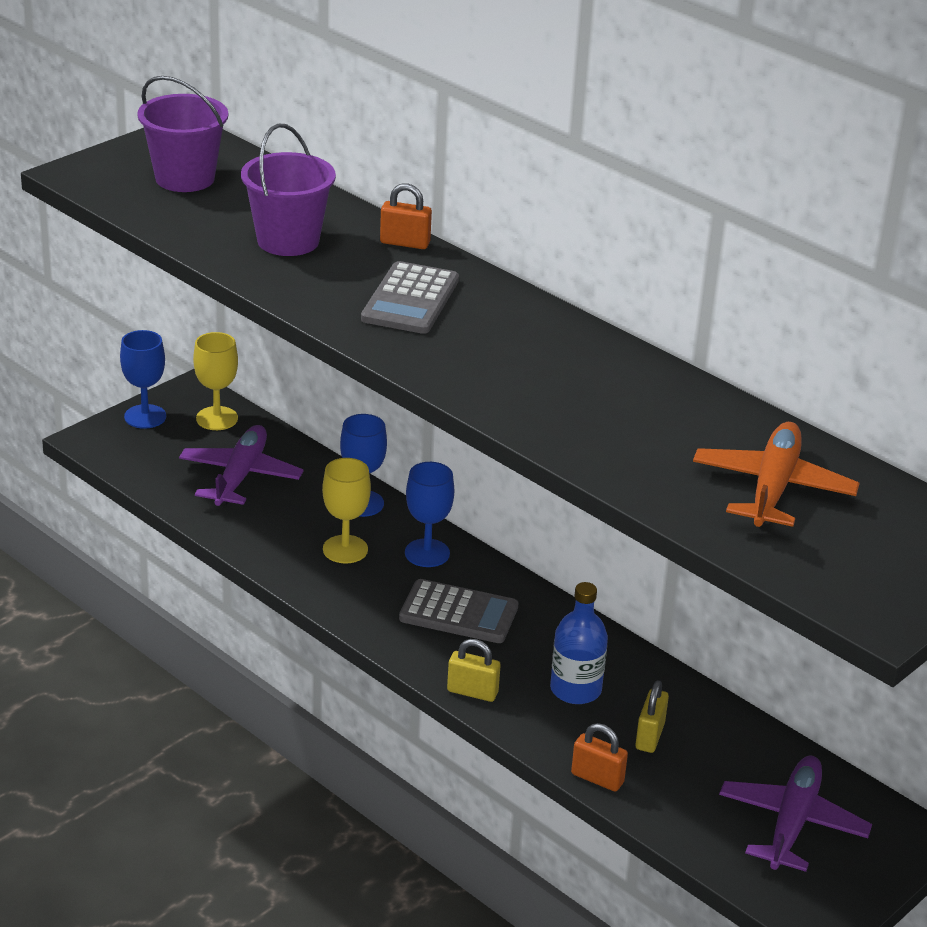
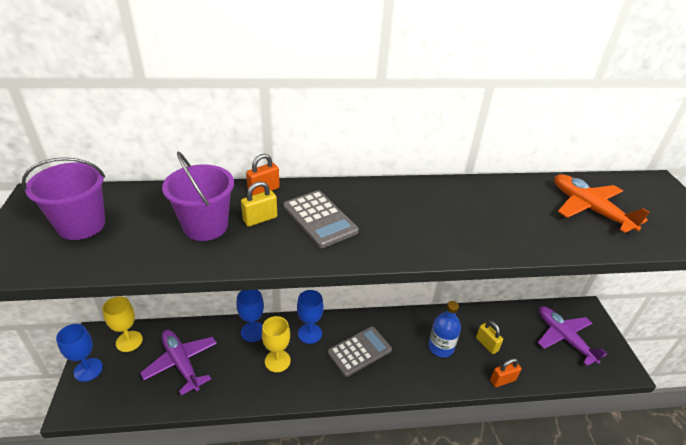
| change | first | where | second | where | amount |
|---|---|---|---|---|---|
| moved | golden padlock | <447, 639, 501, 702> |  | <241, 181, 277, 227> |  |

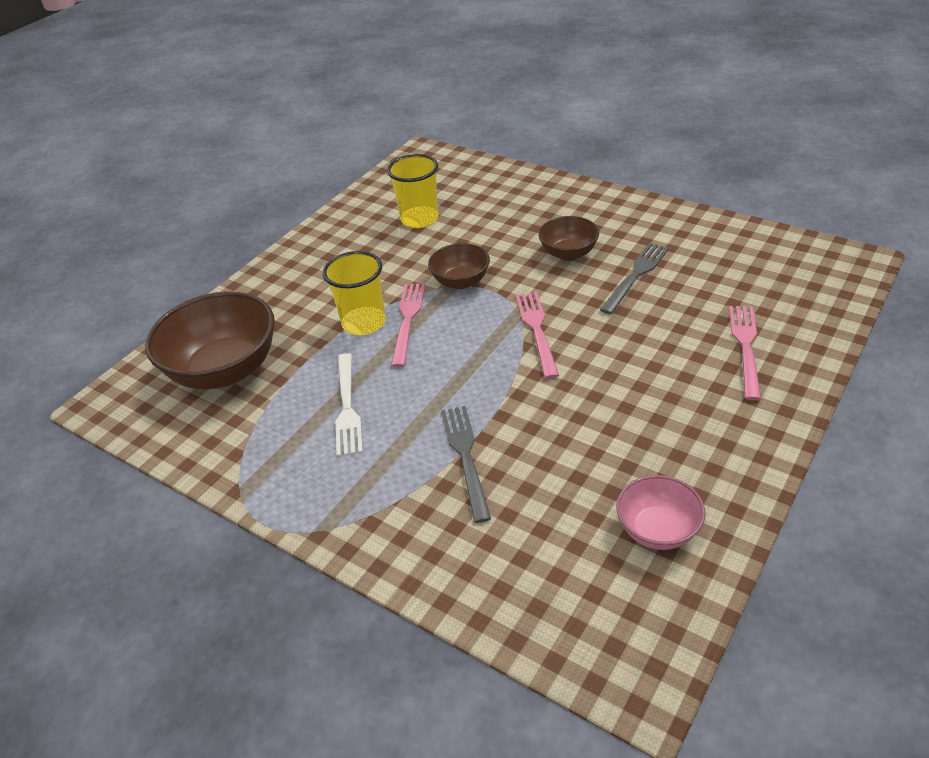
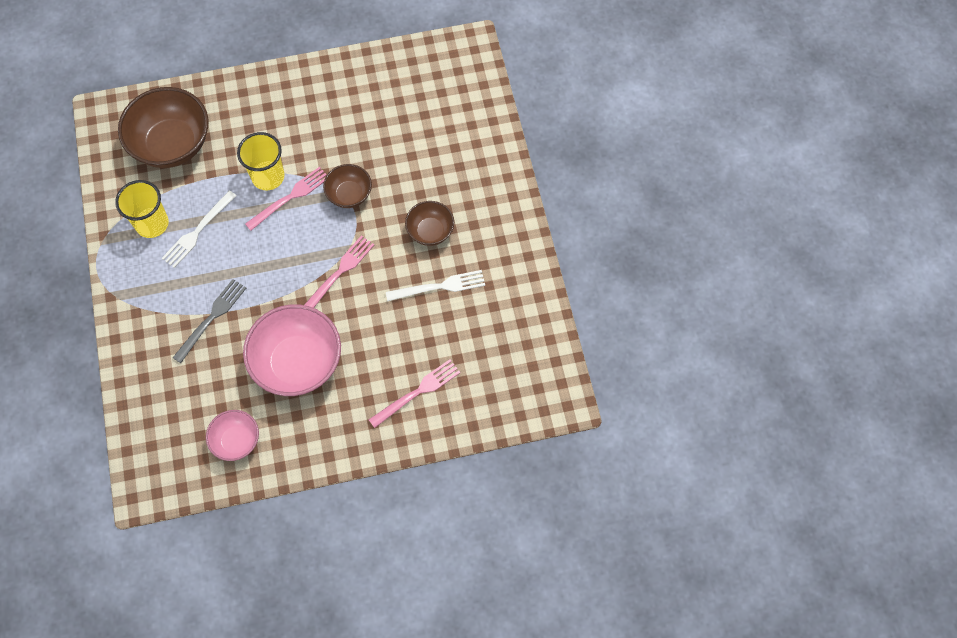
| change | first | where | second | where | amount |
|---|---|---|---|---|---|
| moved | golden beaker | <387, 154, 439, 228> |  | <115, 180, 169, 238> |  |
| added |  |  | rose-pink bowl | <243, 304, 341, 396> |  |
| recoloured | ash-grey fork | <600, 243, 669, 314> | pure white fork | <386, 270, 485, 301> |  |

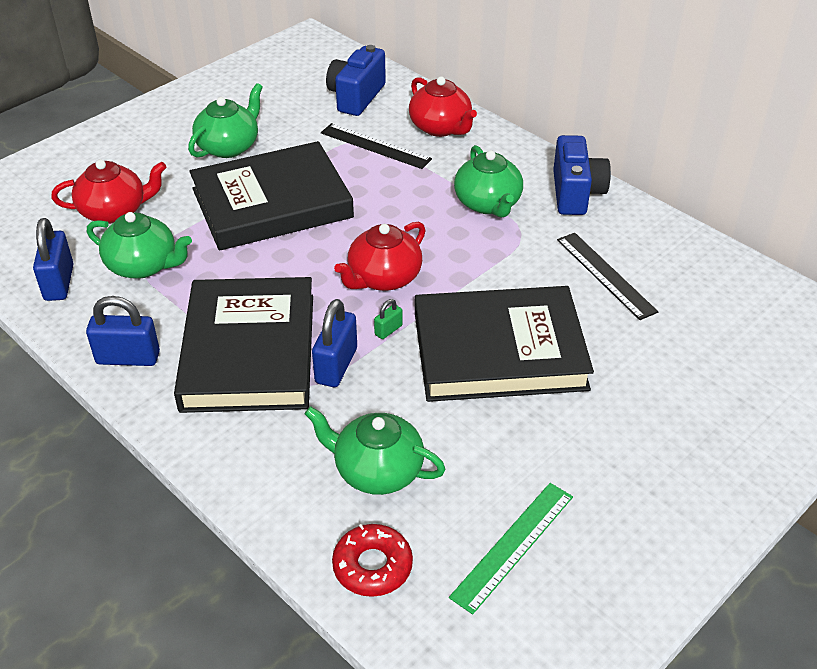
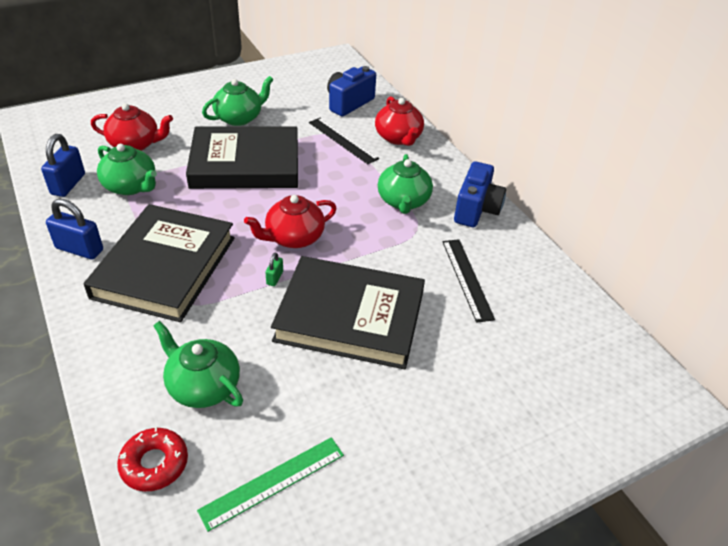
| change | first | where | second | where | amount |
|---|---|---|---|---|---|
| turned | leaf-green padlock | <374, 299, 403, 339> |  | <265, 252, 283, 286> | 45 degrees counterclockwise |
| removed | cobalt padlock | <312, 299, 357, 387> |  |  |  |

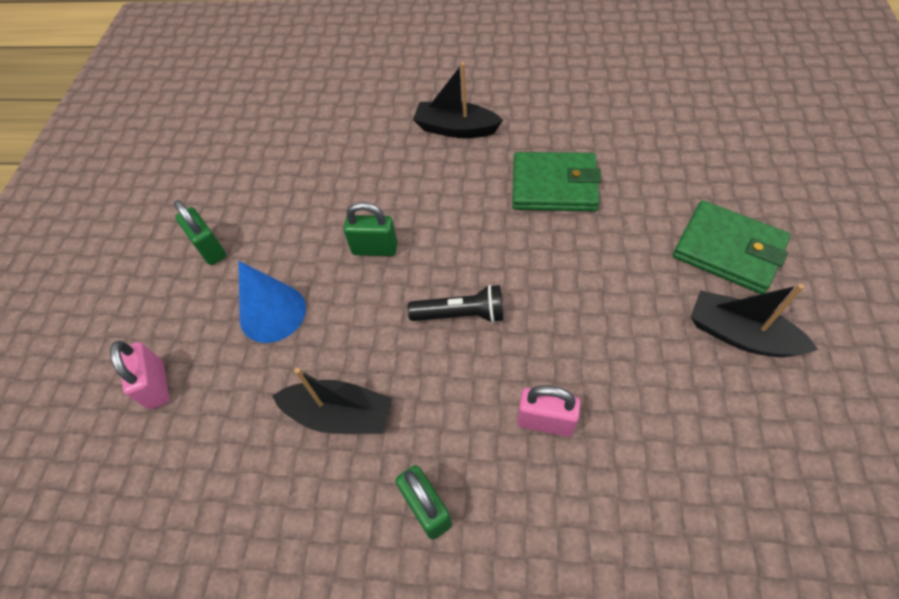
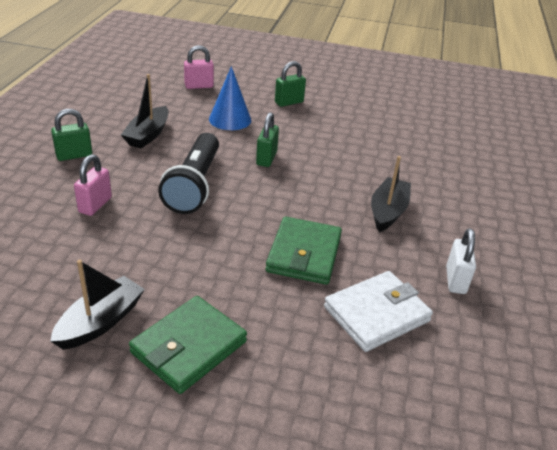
| change | first | where | second | where | amount |
|---|---|---|---|---|---|
| resized | ebony flashlight | <408, 285, 503, 323> |  | <158, 133, 219, 214> | x1.70 |
| added |  |  | pure white card wallet | <324, 271, 433, 352> |  |
| added |  |  | pure white padlock | <446, 228, 476, 294> |  |

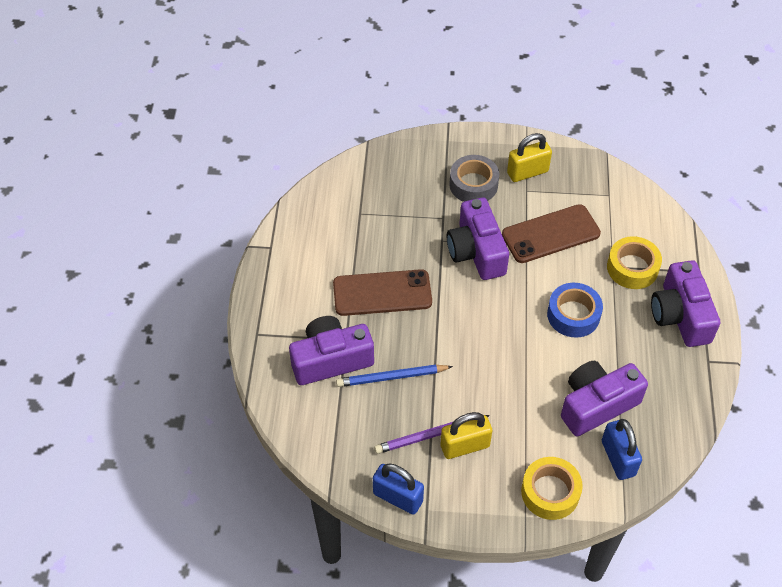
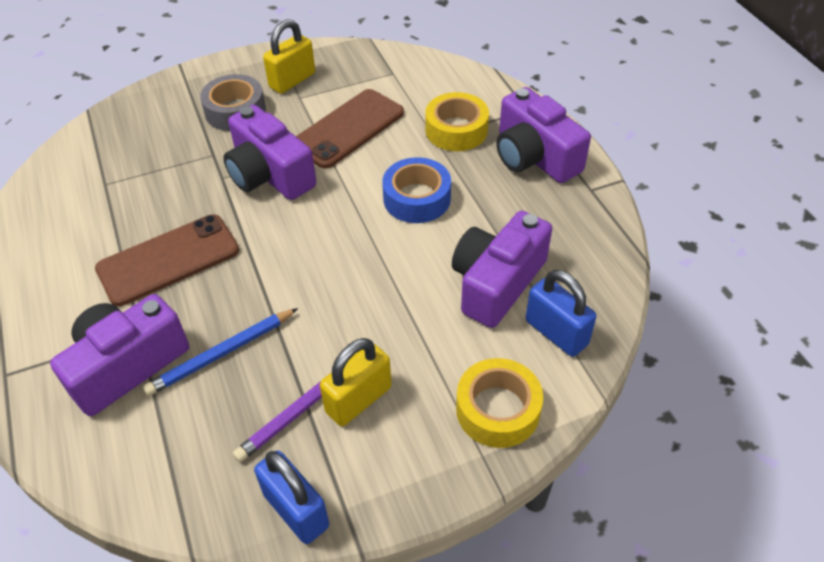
| change | first | where | second | where | amount |
|---|---|---|---|---|---|
| turned | cobalt padlock | <373, 463, 424, 515> |  | <254, 451, 329, 544> | 45 degrees clockwise |

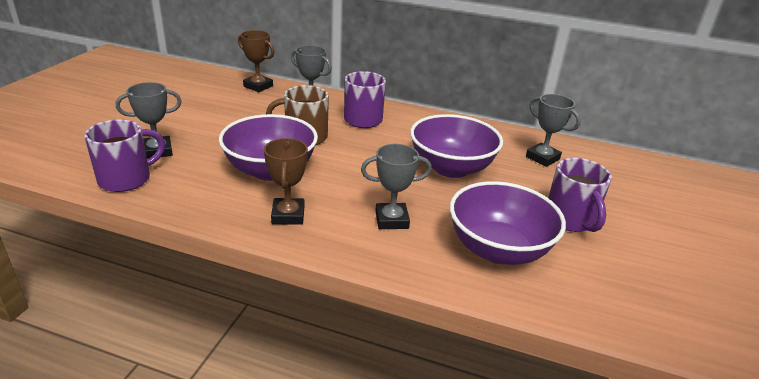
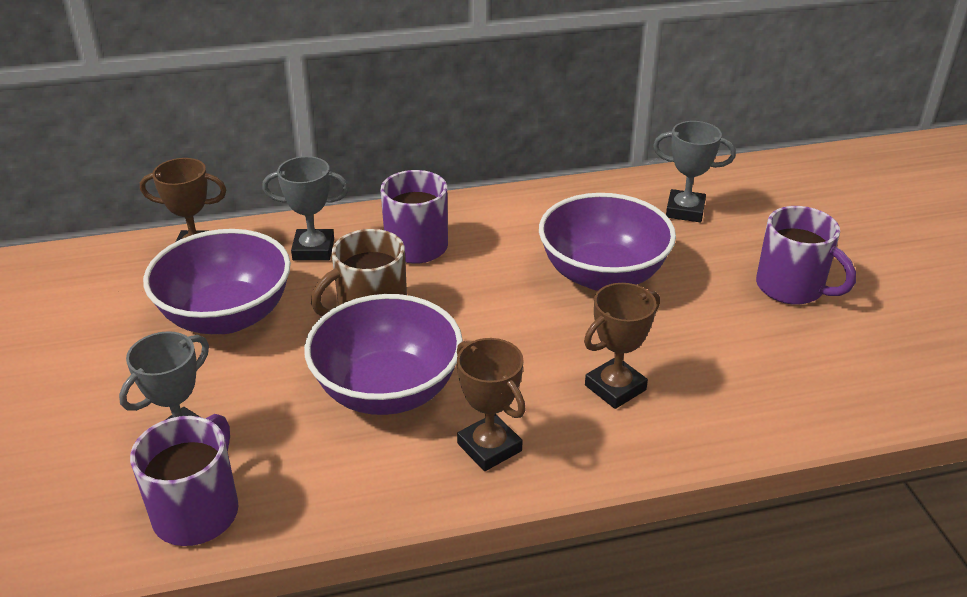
| change | first | where | second | where | amount |
|---|---|---|---|---|---|
| moved | violet bowl | <450, 181, 566, 265> |  | <143, 229, 291, 334> |  |
| recoloured | ash-grey award cup | <361, 144, 432, 229> | brown award cup | <584, 283, 660, 409> |  |

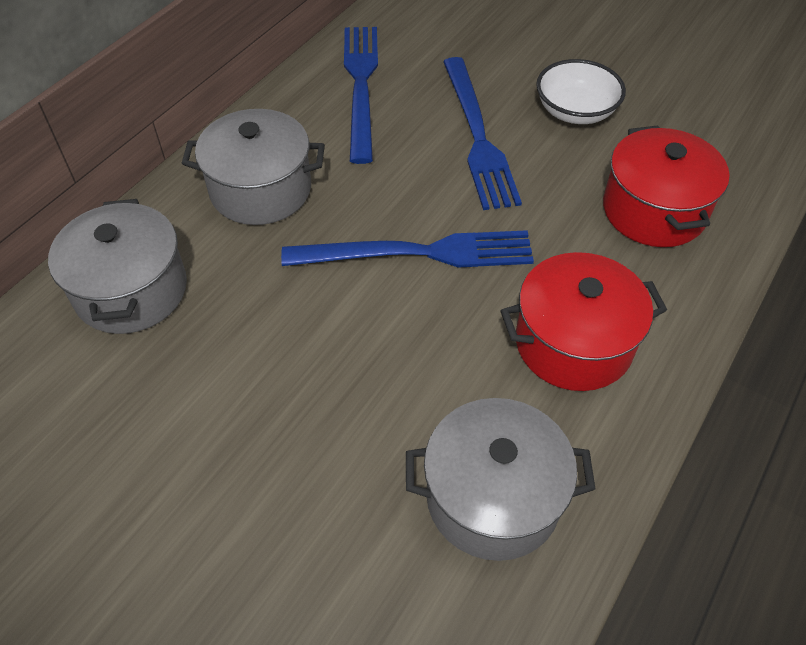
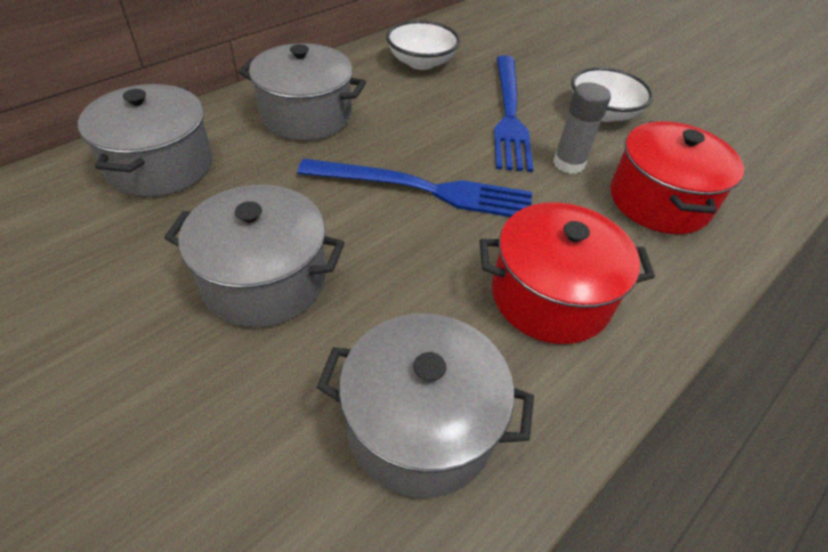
| change | first | where | second | where | amount |
|---|---|---|---|---|---|
| added |  |  | ash-grey stockpot | <164, 185, 345, 327> |  |
| replaced | cobalt fork | <344, 27, 378, 164> | pure white bowl | <386, 20, 460, 70> |  |
| added |  |  | ash-grey glue stick | <553, 82, 611, 174> |  |

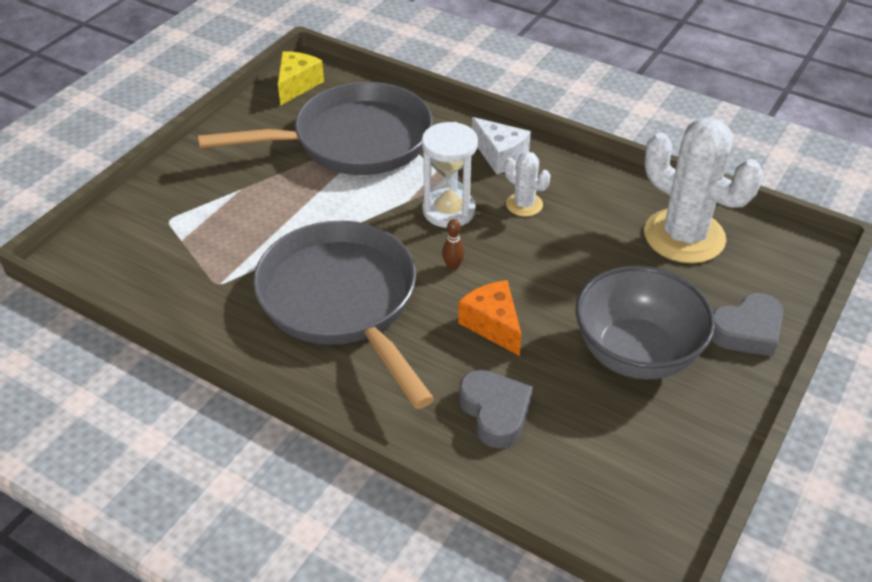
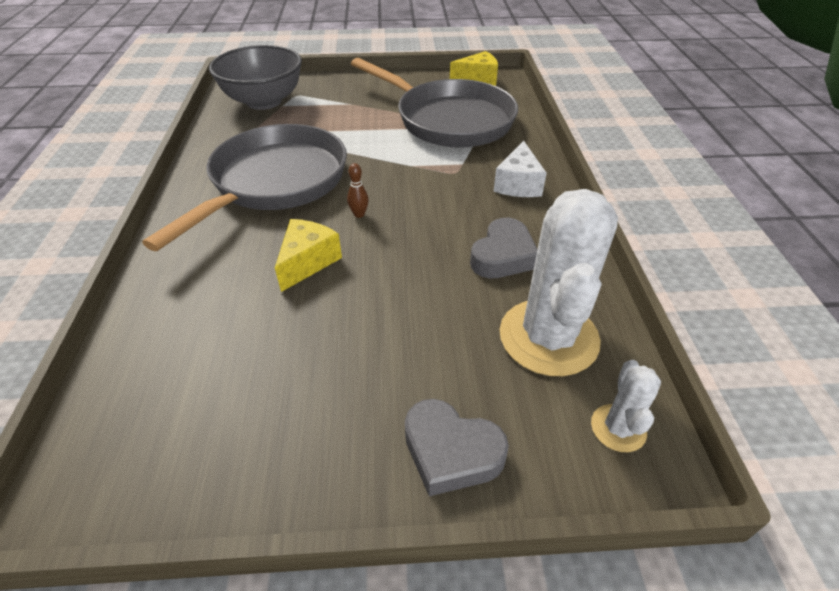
| change | first | where | second | where | amount |
|---|---|---|---|---|---|
| moved | ash-grey bowl | <576, 266, 715, 380> |  | <209, 45, 302, 110> |  |
| recoloured | orange cheese | <458, 280, 522, 356> | golden cheese | <275, 219, 342, 292> |  |
| moved | ash-grey love heart | <459, 370, 533, 448> |  | <470, 218, 538, 278> |  |
| moved | pure white saguaro cactus | <505, 152, 550, 217> |  | <591, 360, 661, 452> |  |
| removed | pure white sand timer | <422, 122, 478, 228> |  |  |  |

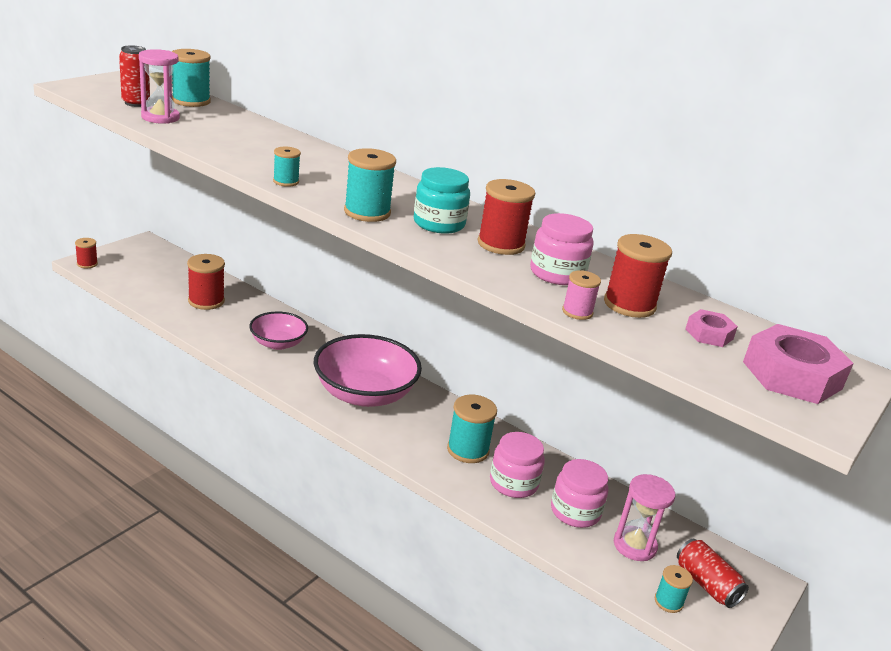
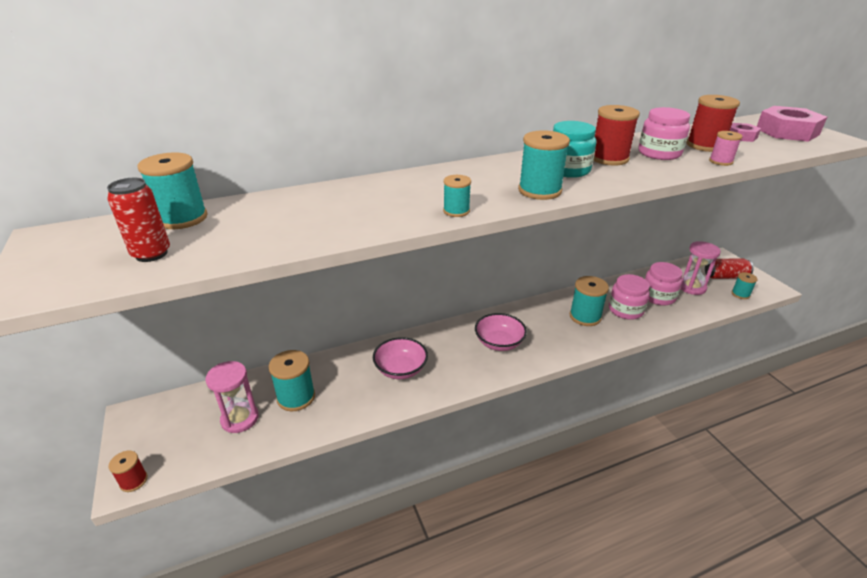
| change | first | where | second | where | amount |
|---|---|---|---|---|---|
| moved | rose-pink sand timer | <139, 49, 180, 124> |  | <205, 361, 259, 433> |  |
| recoloured | red bobbin | <187, 254, 225, 310> | aqua bobbin | <269, 350, 315, 411> |  |
| resized | rose-pink bowl | <314, 334, 422, 407> |  | <475, 313, 527, 351> | x0.58 |

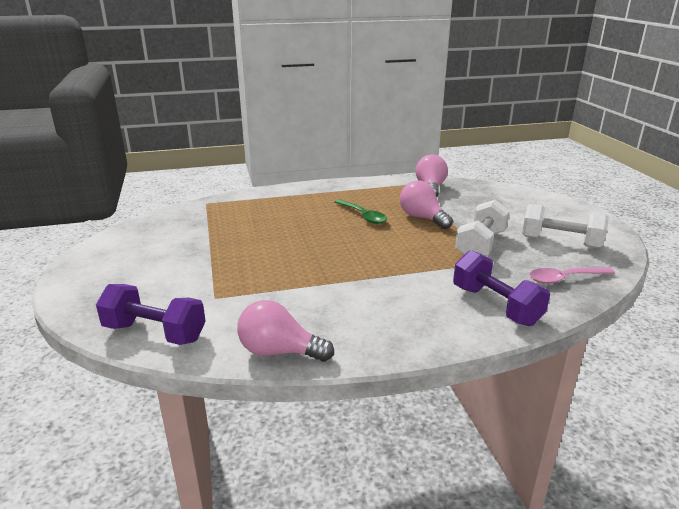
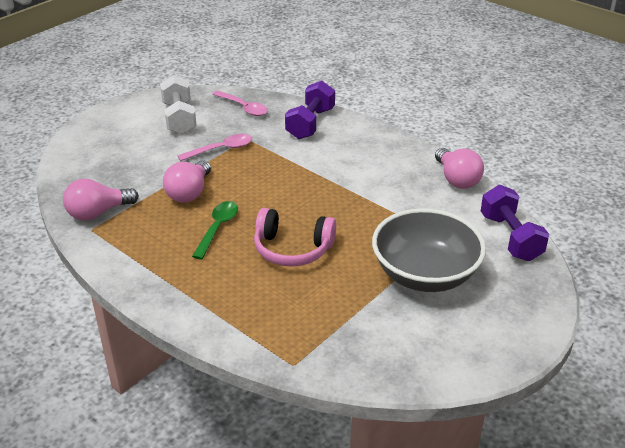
| change | first | where | second | where | amount |
|---|---|---|---|---|---|
| replaced | pure white free weight | <455, 200, 510, 256> | rose-pink spoon | <178, 134, 252, 161> |  |
| added |  |  | rose-pink headset | <254, 208, 336, 267> |  |
| added |  |  | ash-grey bowl | <372, 208, 486, 292> |  |

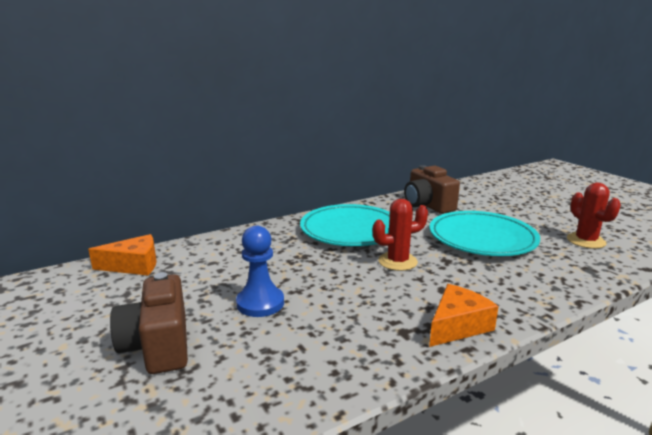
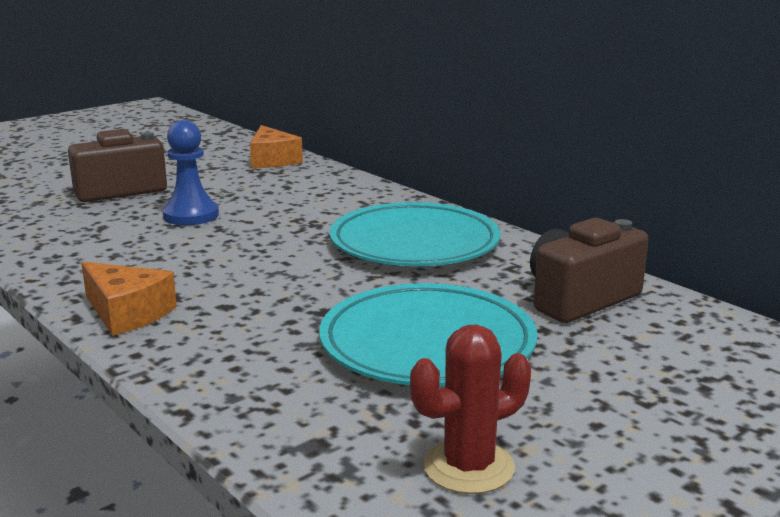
| change | first | where | second | where | amount |
|---|---|---|---|---|---|
| removed | red saguaro cactus | <373, 199, 428, 271> |  |  |  |

